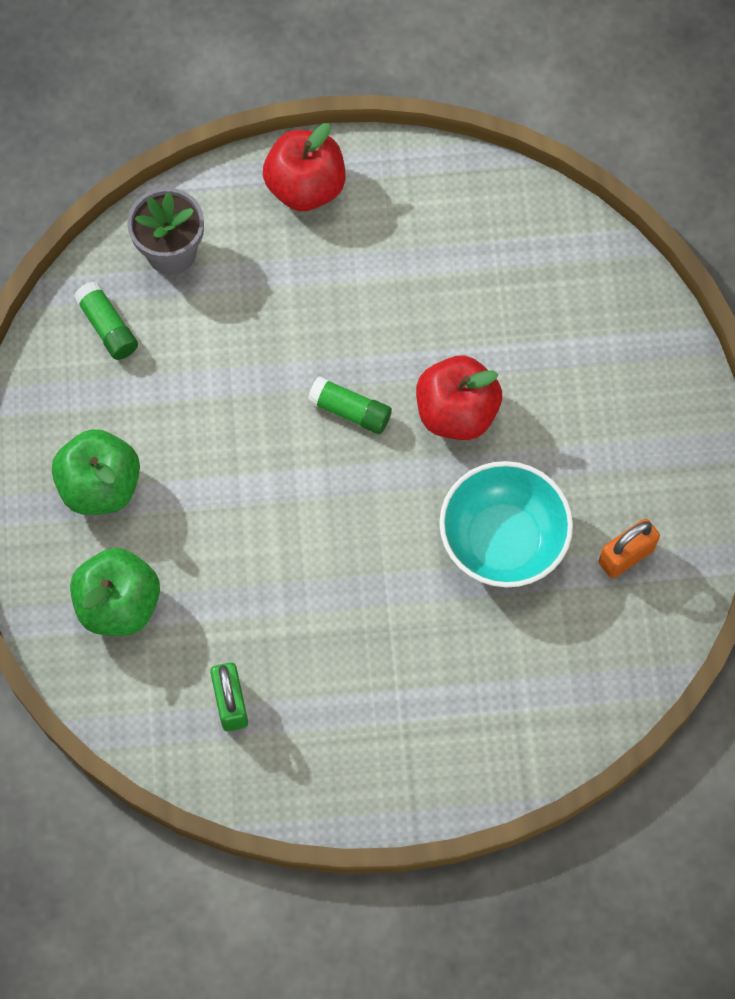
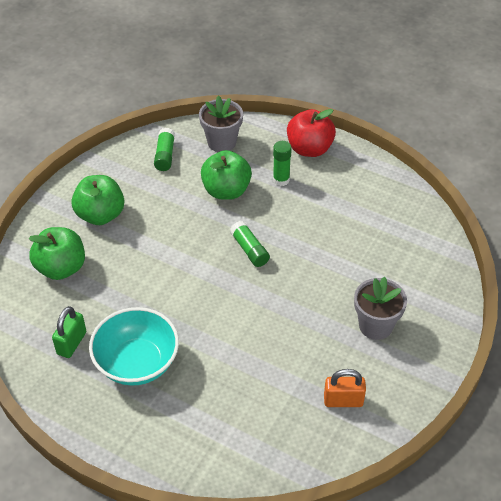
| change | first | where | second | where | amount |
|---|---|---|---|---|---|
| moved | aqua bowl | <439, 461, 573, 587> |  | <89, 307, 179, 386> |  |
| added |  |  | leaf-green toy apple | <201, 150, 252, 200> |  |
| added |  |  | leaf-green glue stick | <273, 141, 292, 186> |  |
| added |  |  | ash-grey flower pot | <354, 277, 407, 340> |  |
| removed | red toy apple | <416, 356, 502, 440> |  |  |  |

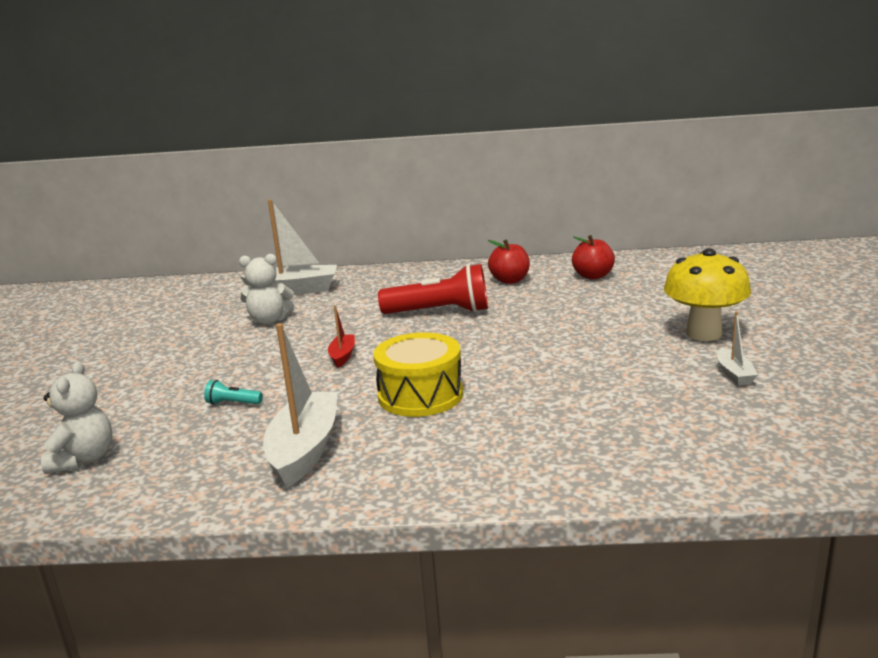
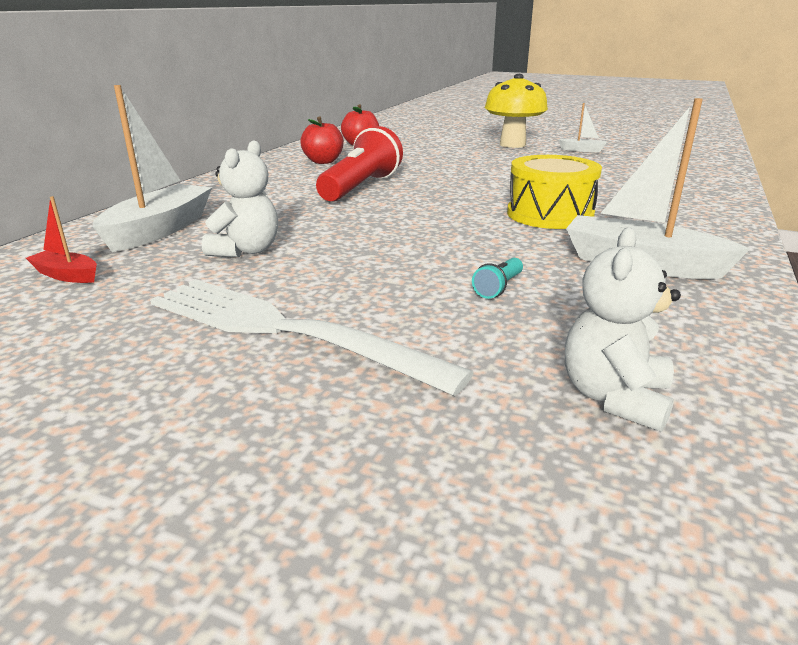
| change | first | where | second | where | amount |
|---|---|---|---|---|---|
| moved | red boat | <328, 305, 355, 368> |  | <26, 196, 97, 283> |  |
| added |  |  | pure white fork | <150, 279, 474, 396> |  |
| turned | pure white teddy | <41, 361, 112, 474> |  | <565, 228, 681, 432> | 90 degrees counterclockwise |

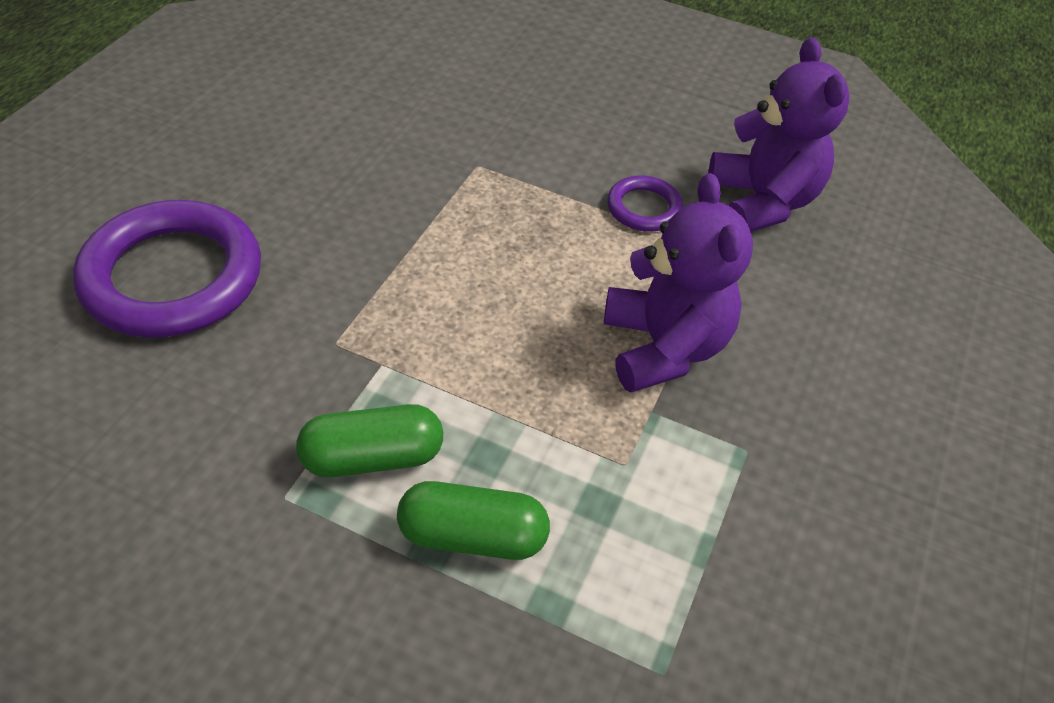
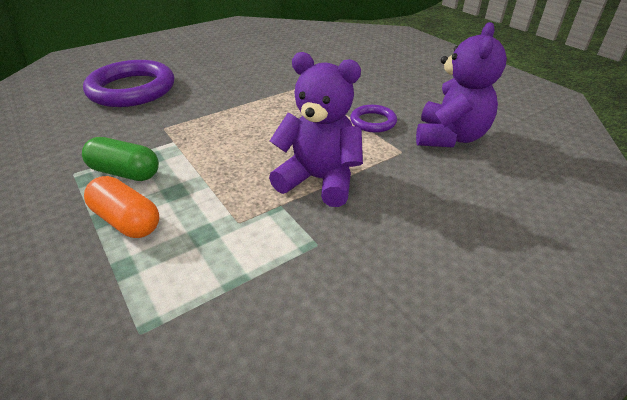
| change | first | where | second | where | amount |
|---|---|---|---|---|---|
| recoloured | leaf-green pill shape | <397, 481, 550, 560> | orange pill shape | <84, 176, 160, 238> |  |
| turned | violet teddy | <604, 173, 753, 392> |  | <269, 52, 363, 207> | 90 degrees counterclockwise |

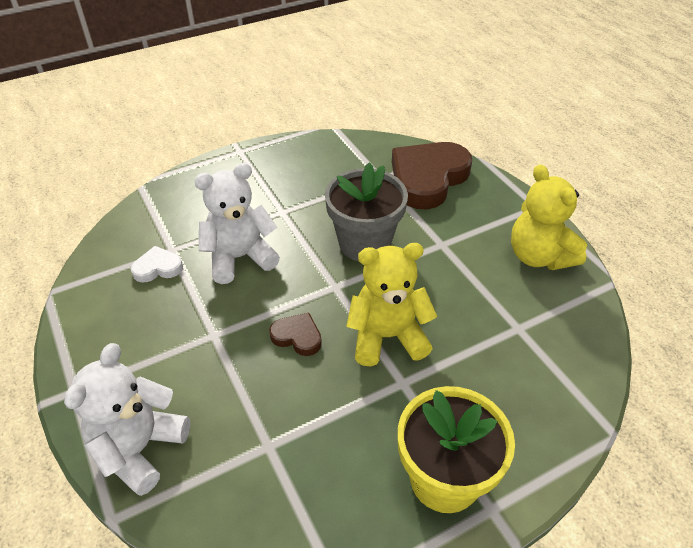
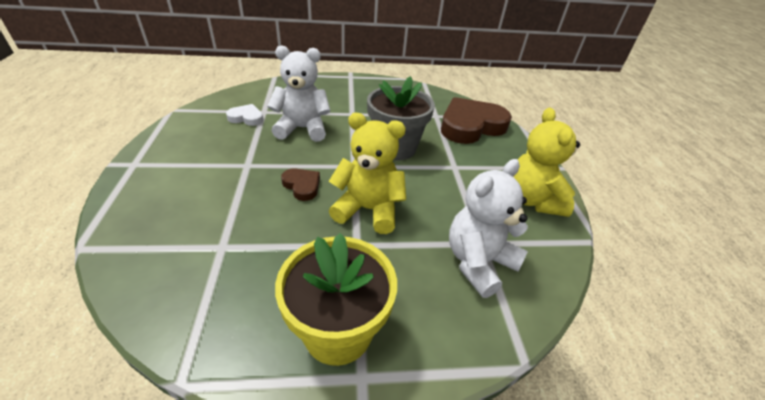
| change | first | where | second | where | amount |
|---|---|---|---|---|---|
| moved | pure white teddy | <64, 343, 190, 496> |  | <449, 159, 528, 298> |  |

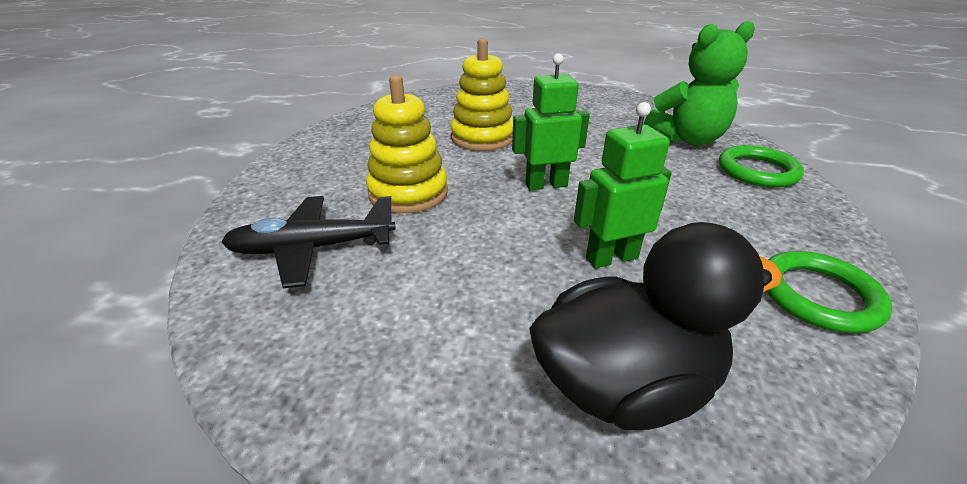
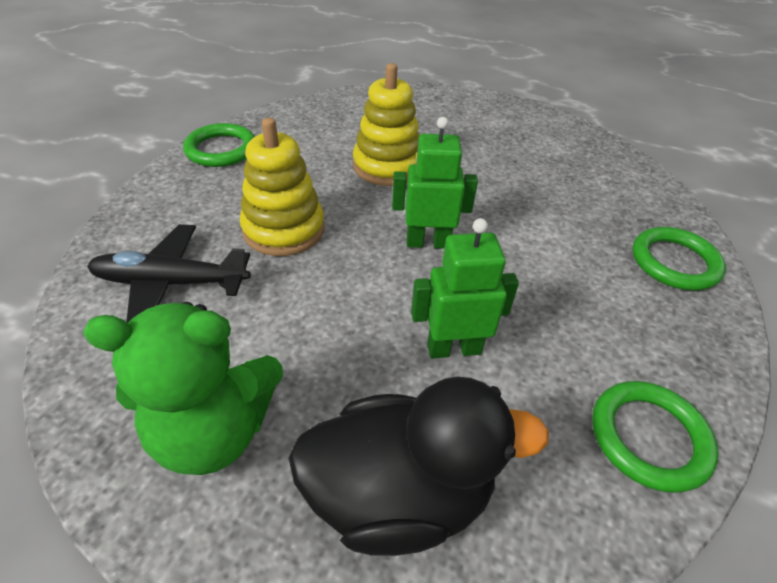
| change | first | where | second | where | amount |
|---|---|---|---|---|---|
| moved | leaf-green teddy | <644, 21, 755, 146> |  | <83, 302, 283, 475> |  |
| added |  |  | leaf-green torus | <183, 123, 255, 167> |  |

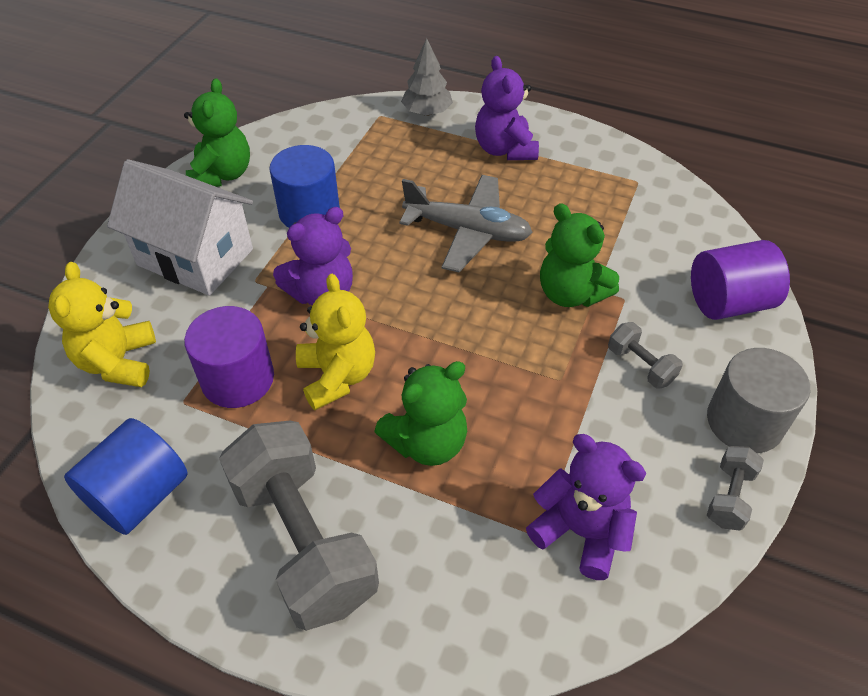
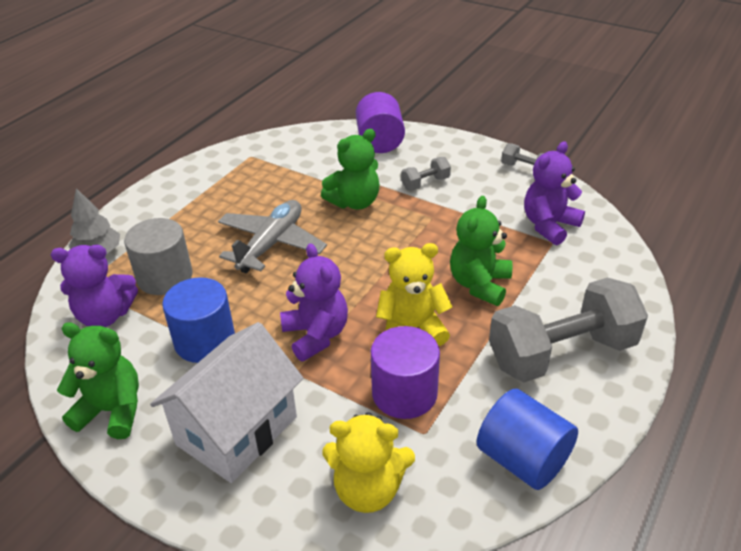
| change | first | where | second | where | amount |
|---|---|---|---|---|---|
| moved | violet teddy | <475, 56, 539, 160> |  | <51, 245, 138, 327> |  |
| moved | ash-grey solid cylinder | <707, 348, 810, 453> |  | <124, 218, 193, 295> |  |
| turned | leaf-green teddy | <374, 361, 467, 466> |  | <450, 196, 512, 306> | 135 degrees counterclockwise |

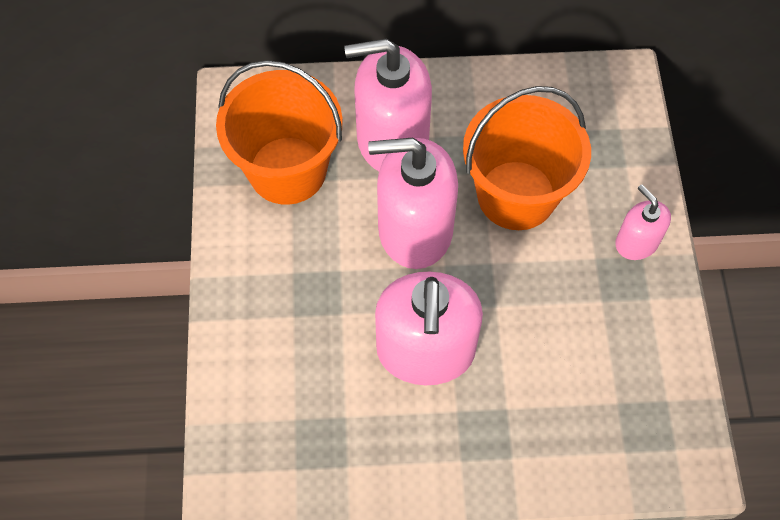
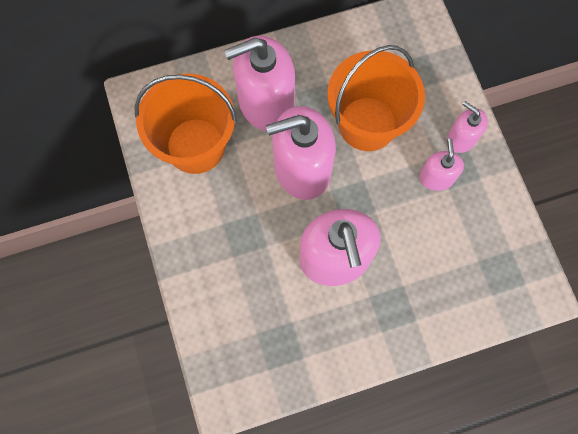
| change | first | where | second | where | amount |
|---|---|---|---|---|---|
| added |  |  | rose-pink soap pump | <419, 138, 464, 191> |  |

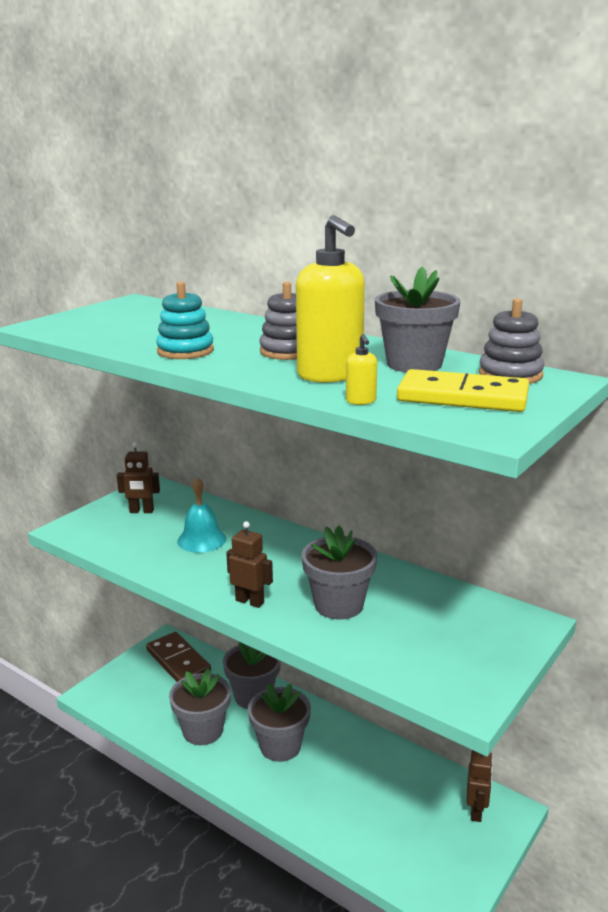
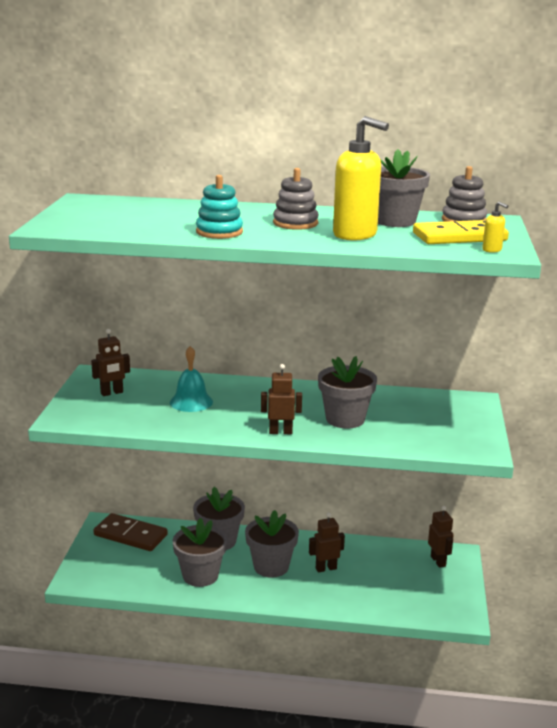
| change | first | where | second | where | amount |
|---|---|---|---|---|---|
| added |  |  | brown toy robot | <309, 512, 345, 573> |  |
| moved | golden soap pump | <346, 334, 377, 405> |  | <482, 202, 508, 253> |  |

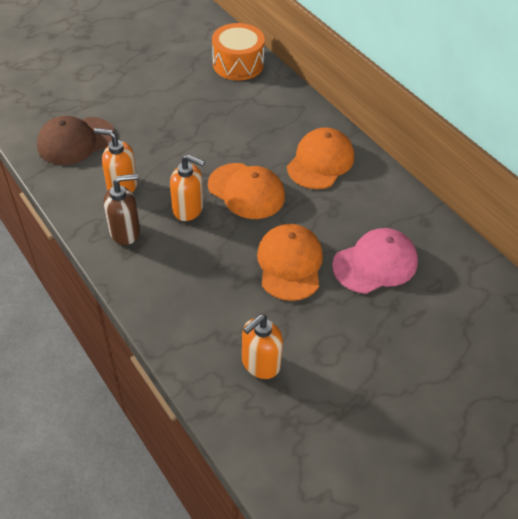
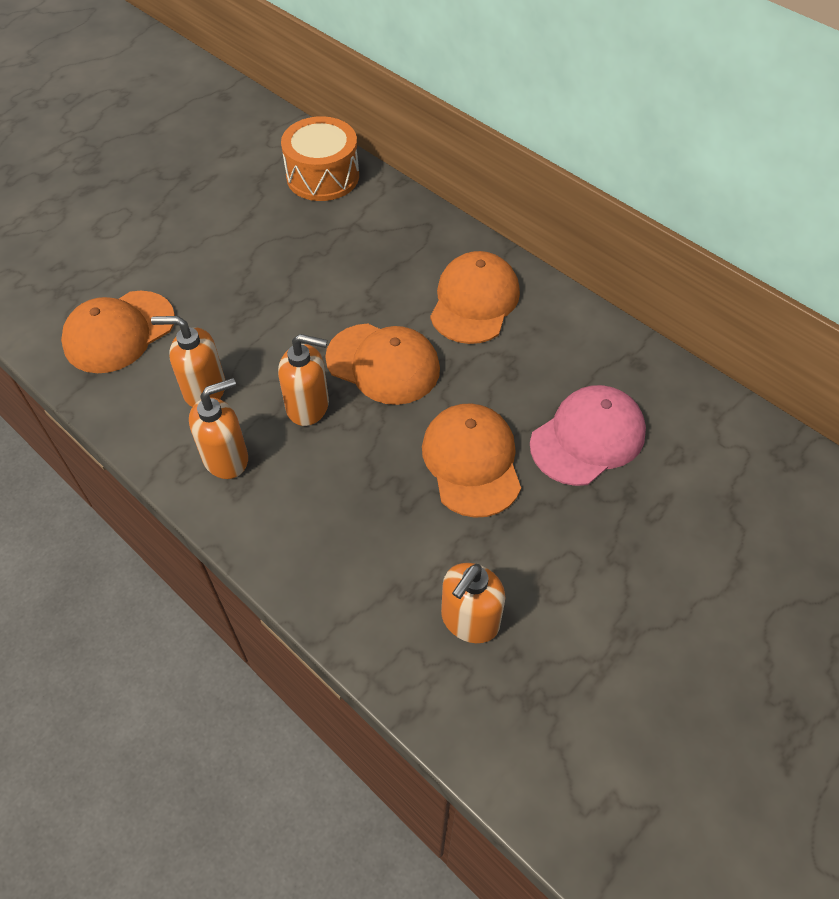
| change | first | where | second | where | amount |
|---|---|---|---|---|---|
| recoloured | brown baseball cap | <37, 116, 115, 165> | orange baseball cap | <61, 291, 175, 373> |  |
| recoloured | brown soap pump | <104, 174, 140, 245> | orange soap pump | <189, 378, 248, 479> |  |

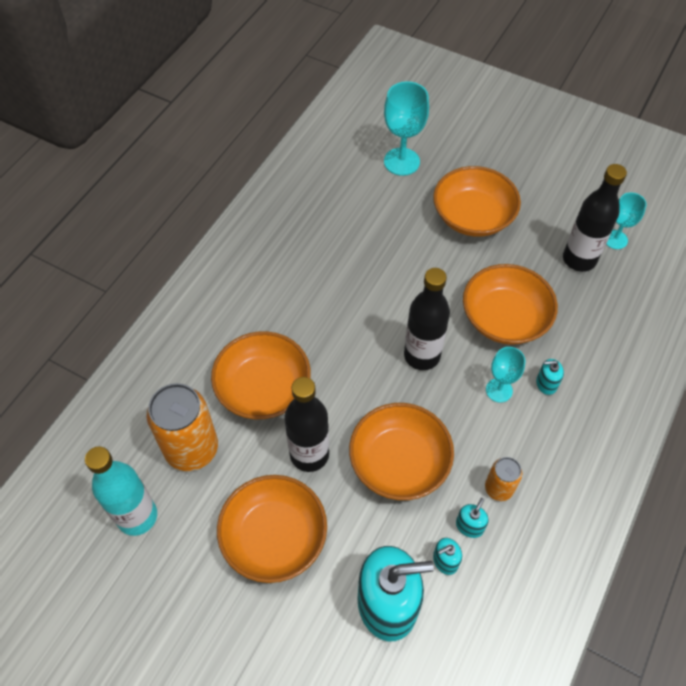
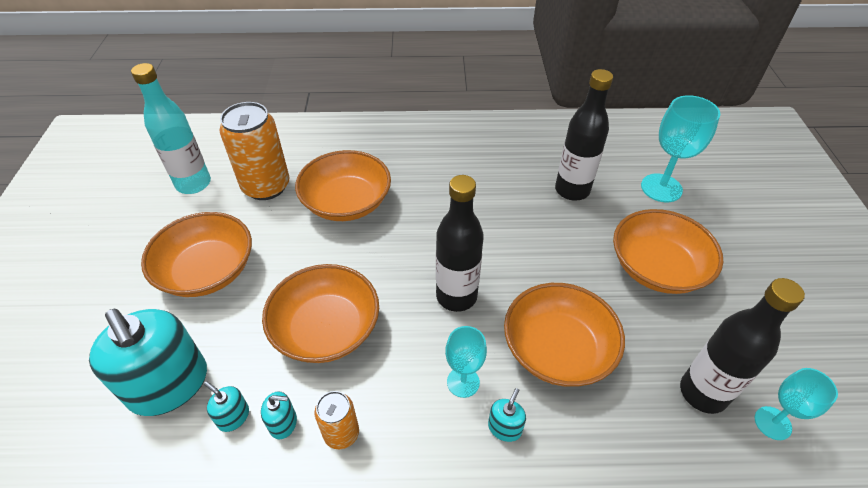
| change | first | where | second | where | amount |
|---|---|---|---|---|---|
| turned | aqua soap pump | <536, 359, 564, 395> |  | <488, 388, 526, 442> | 60 degrees clockwise |
| moved | ebony bottle | <284, 377, 329, 472> |  | <555, 69, 613, 201> |  |

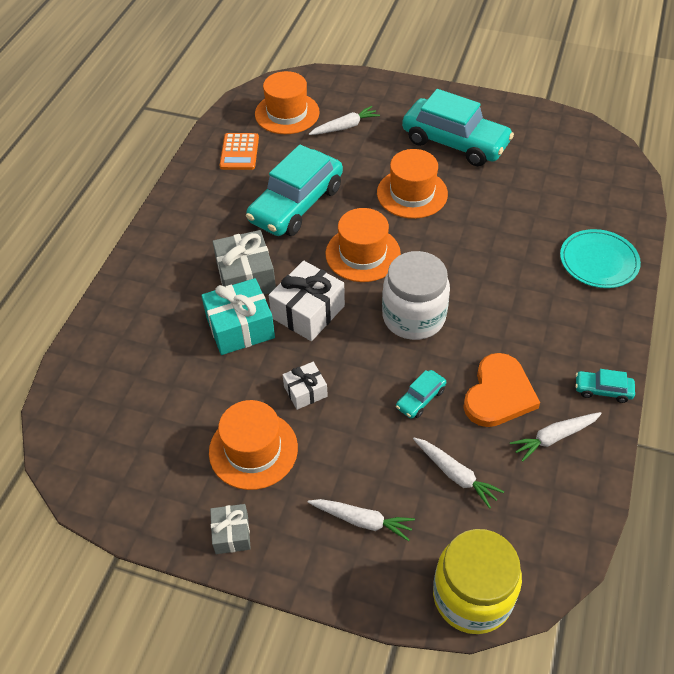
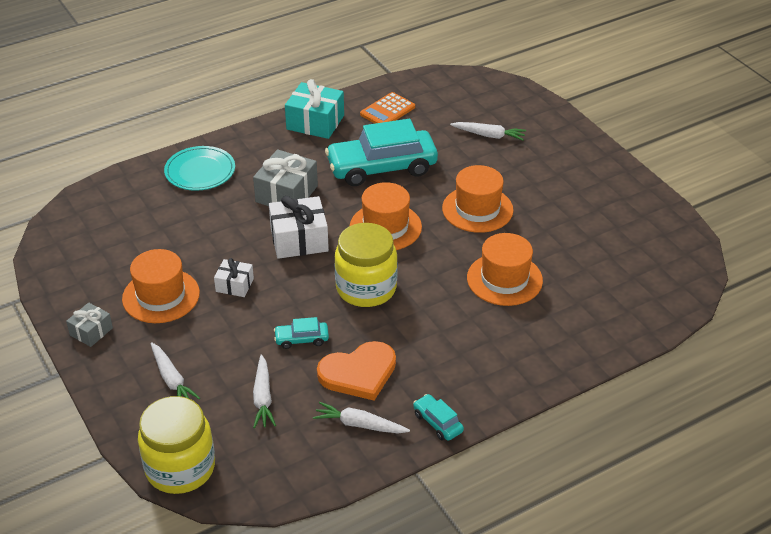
| change | first | where | second | where | amount |
|---|---|---|---|---|---|
| moved | aqua flat dish | <560, 229, 641, 288> |  | <164, 146, 235, 191> |  |
| moved | aqua wrapped gift | <201, 278, 275, 355> |  | <285, 79, 344, 139> |  |
| recoloured | pure white jar | <382, 251, 450, 340> | golden jar | <334, 223, 398, 307> |  |
| moved | orange top hat | <255, 71, 320, 134> |  | <467, 233, 543, 306> |  |
| removed | aqua automobile | <402, 89, 514, 166> |  |  |  |

